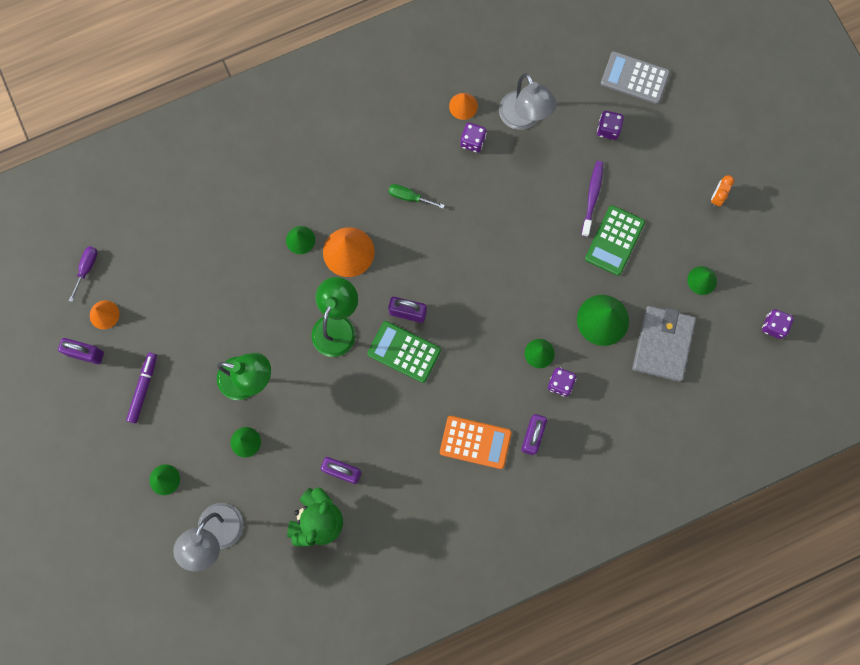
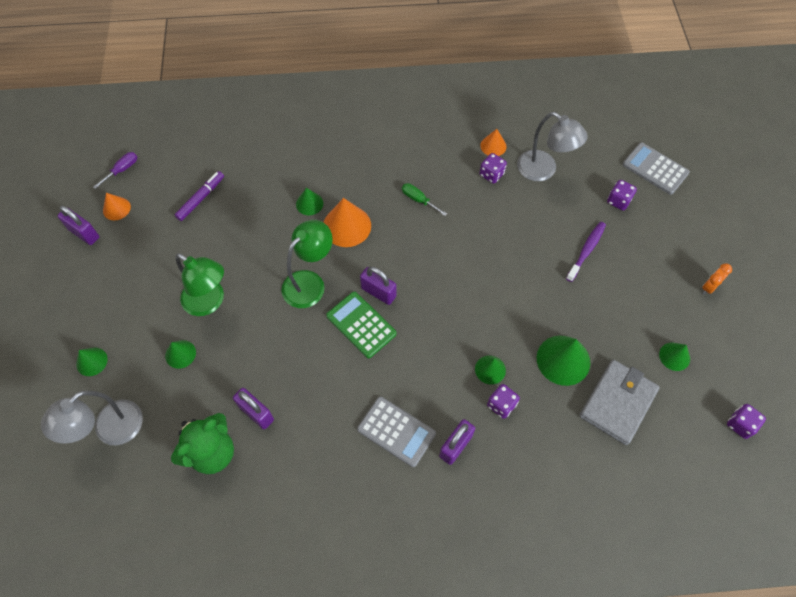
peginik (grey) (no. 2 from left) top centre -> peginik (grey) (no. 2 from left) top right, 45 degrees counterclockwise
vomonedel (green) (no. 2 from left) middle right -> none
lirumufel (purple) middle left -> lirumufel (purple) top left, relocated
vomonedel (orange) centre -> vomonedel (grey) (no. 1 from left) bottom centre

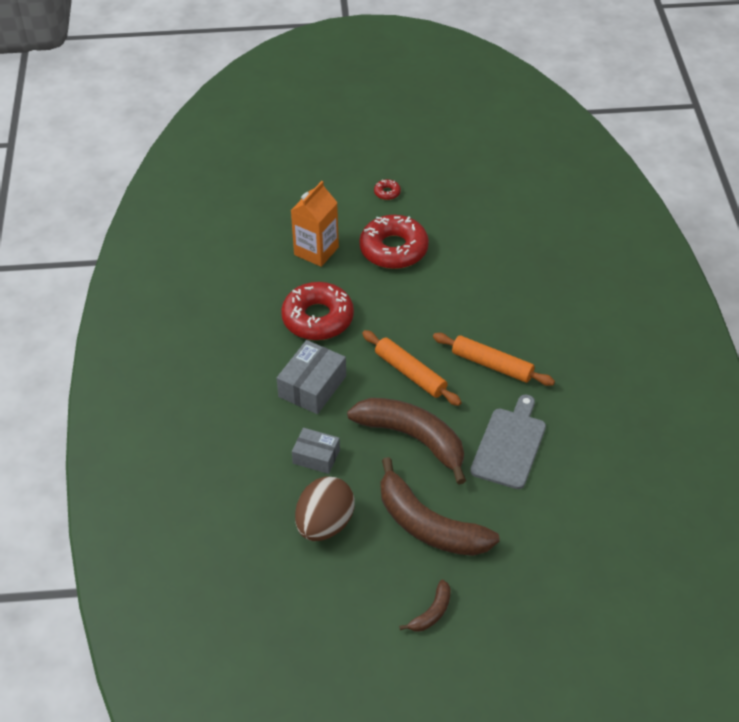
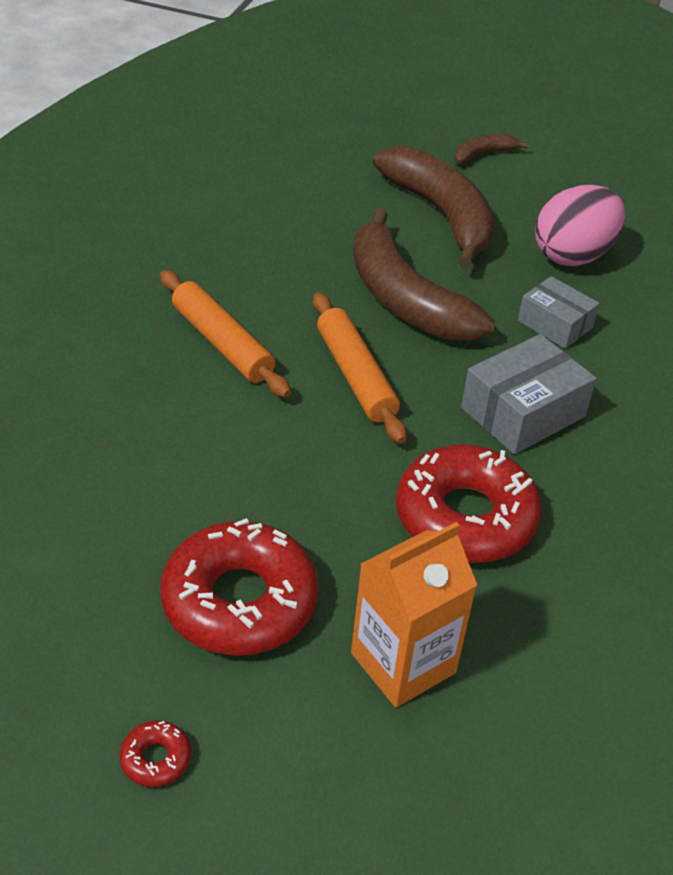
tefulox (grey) middle right -> none
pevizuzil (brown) bottom centre -> pevizuzil (pink) top right

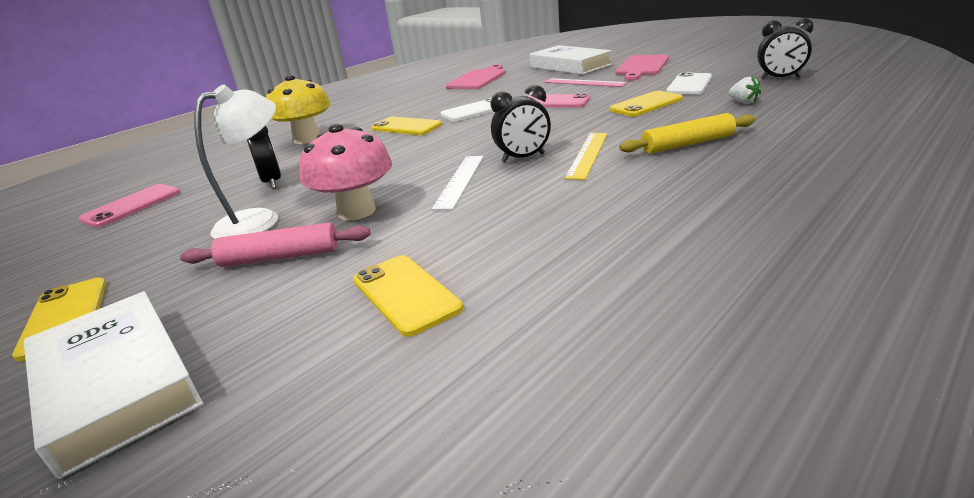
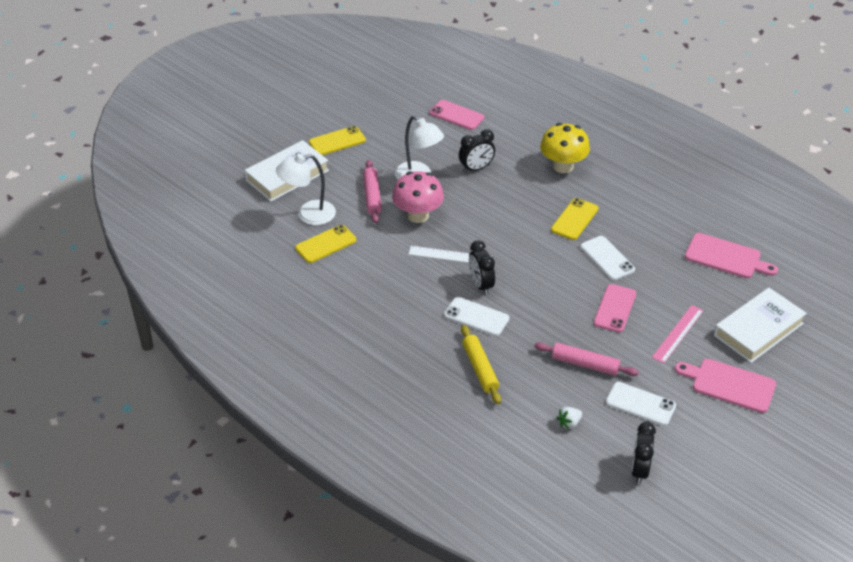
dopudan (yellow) (no. 4 from left) top centre -> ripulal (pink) (no. 2 from left) middle right
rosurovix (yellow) top centre -> dopudan (white) (no. 1 from left) centre
none -> peginik (white) (no. 1 from left) centre

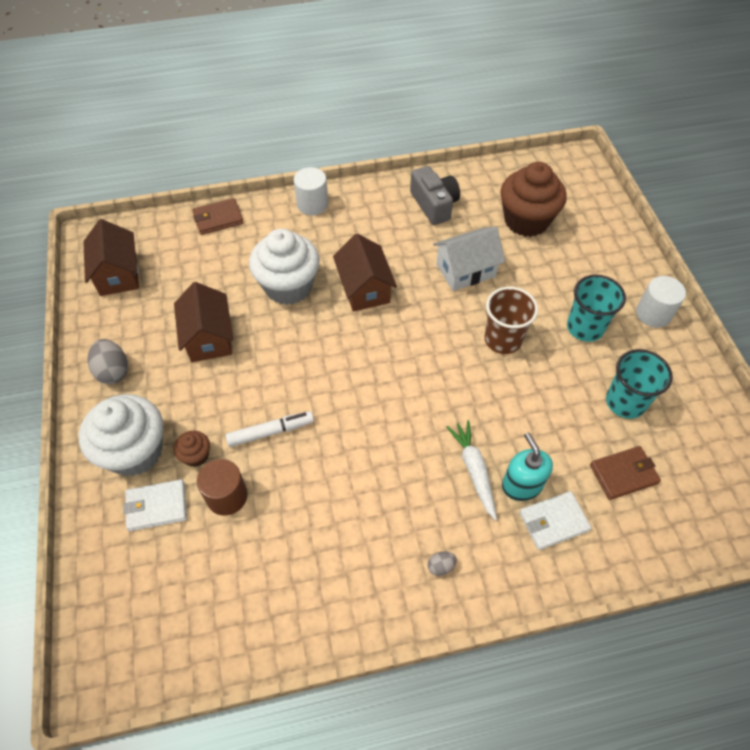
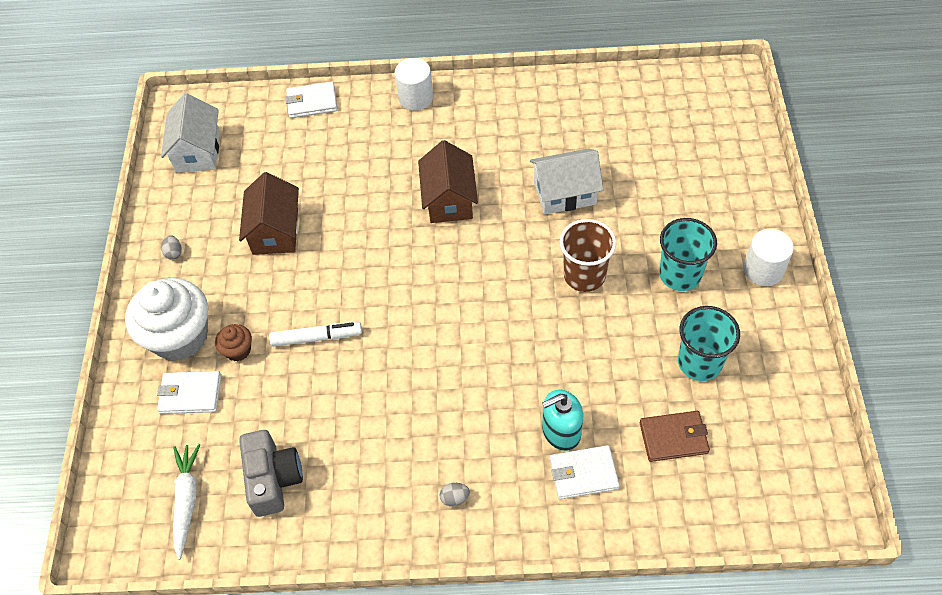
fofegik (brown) (no. 2 from left) top right -> none
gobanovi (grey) top centre -> gobanovi (grey) bottom left, relocated
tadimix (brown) (no. 1 from left) top left -> tadimix (white) (no. 2 from left) top left
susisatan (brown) (no. 1 from left) middle left -> susisatan (white) (no. 1 from left) top left
fofegik (white) (no. 2 from left) centre -> none
pevizuzil (grey) (no. 1 from left) middle left, x0.52
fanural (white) centre -> fanural (white) bottom left, relocated
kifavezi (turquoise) middle right -> kifavezi (turquoise) bottom centre, 105 degrees counterclockwise
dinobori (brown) middle left -> none

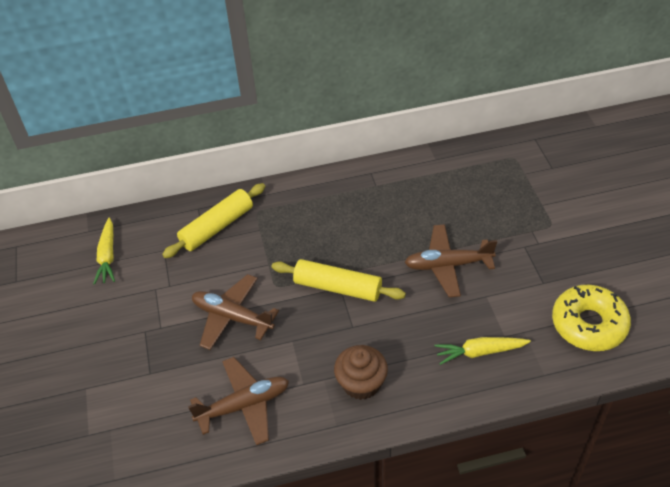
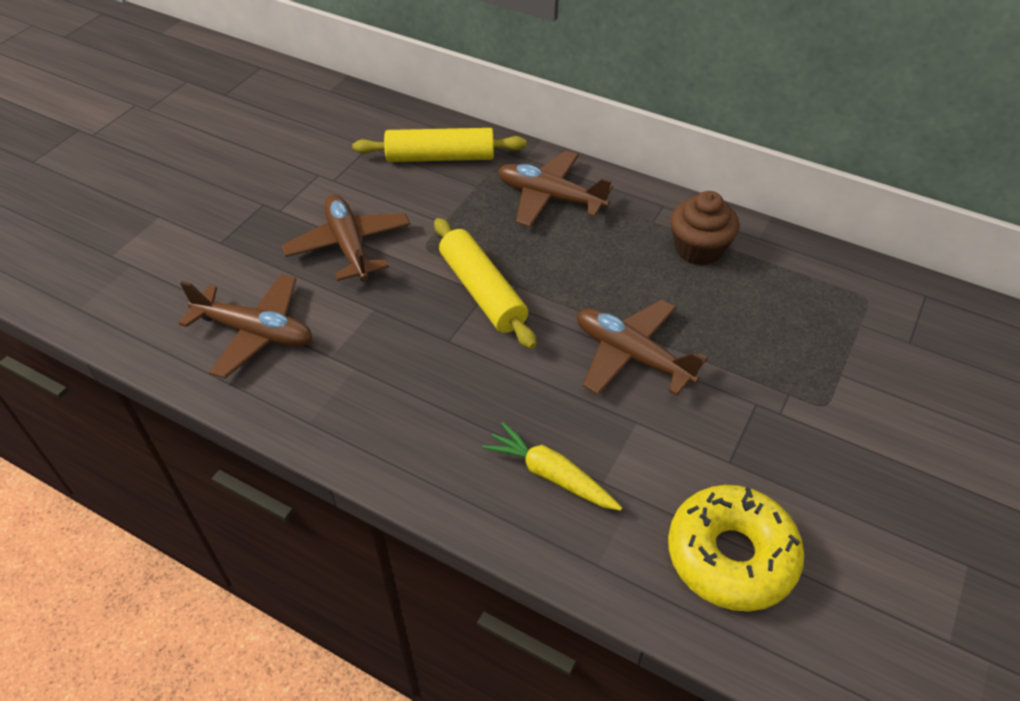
fanural (yellow) (no. 1 from left) middle left -> none
fofegik (brown) bottom centre -> fofegik (brown) top right, relocated
none -> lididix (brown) (no. 3 from left) top centre

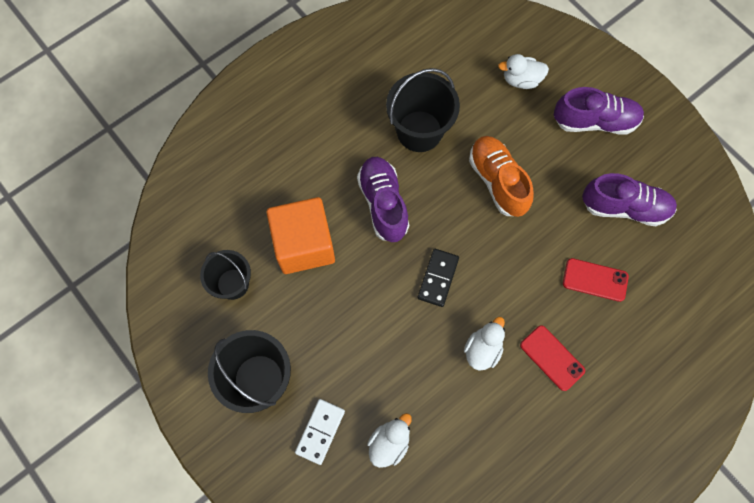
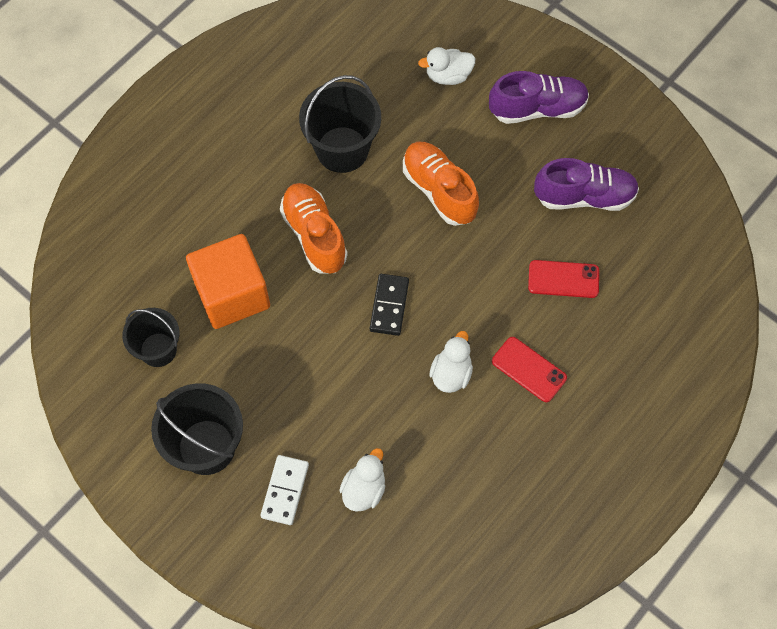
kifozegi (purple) (no. 1 from left) centre -> kifozegi (orange) (no. 1 from left) centre

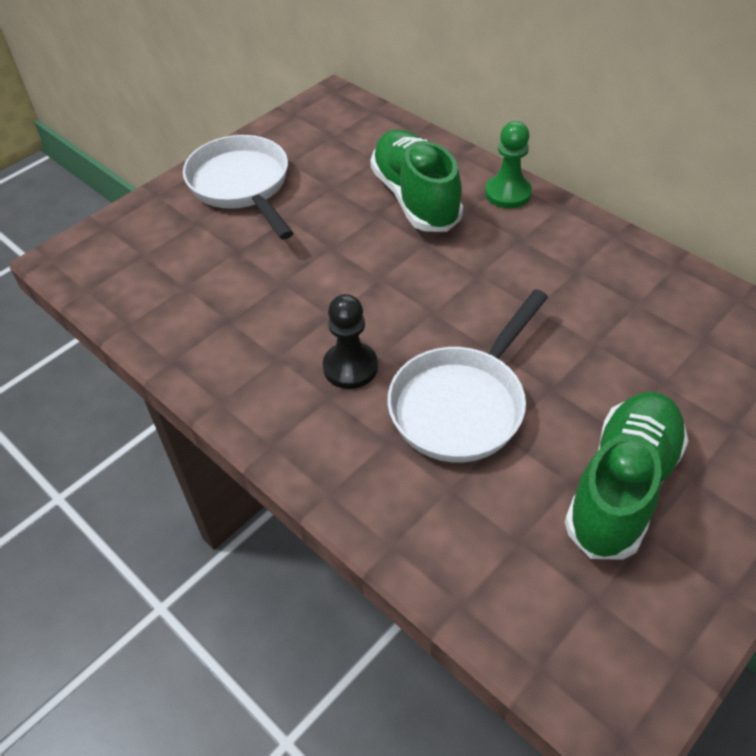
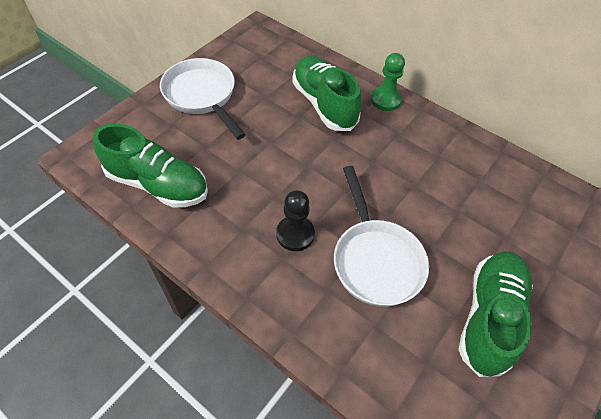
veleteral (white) (no. 2 from left) centre, 45 degrees counterclockwise
none -> kifozegi (green) (no. 1 from left) middle left

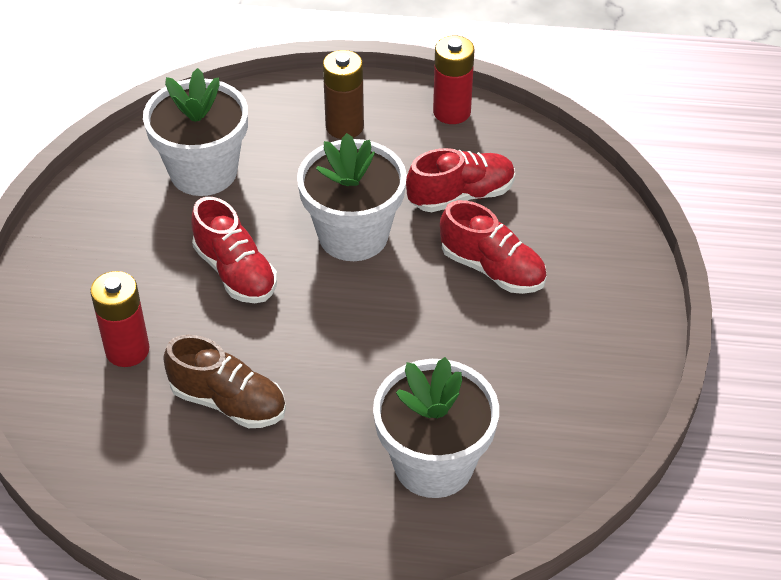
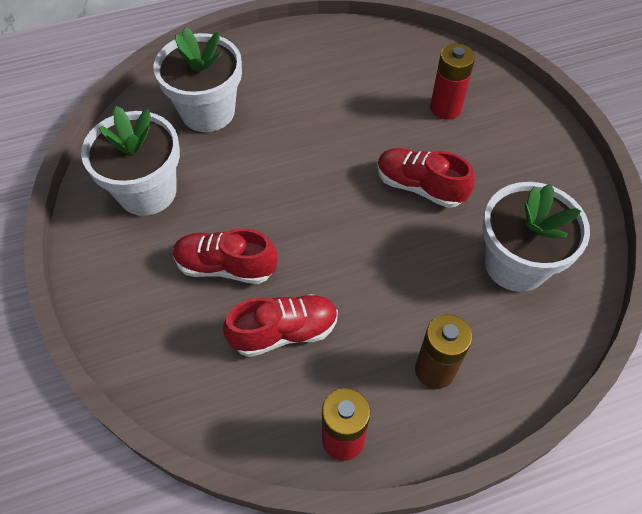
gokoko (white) (no. 2 from left in the first image) centre -> gokoko (white) (no. 1 from left) top left, relocated
kifozegi (red) (no. 2 from left) top centre -> kifozegi (red) (no. 2 from left) centre, 150 degrees counterclockwise
kifozegi (brown) middle left -> none

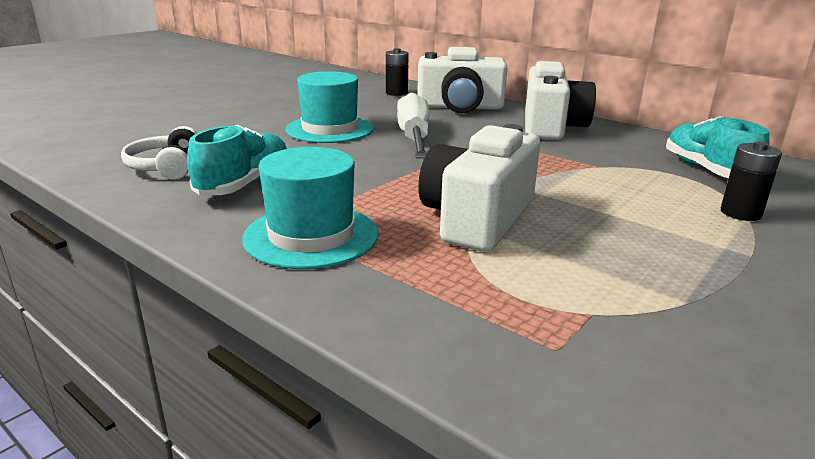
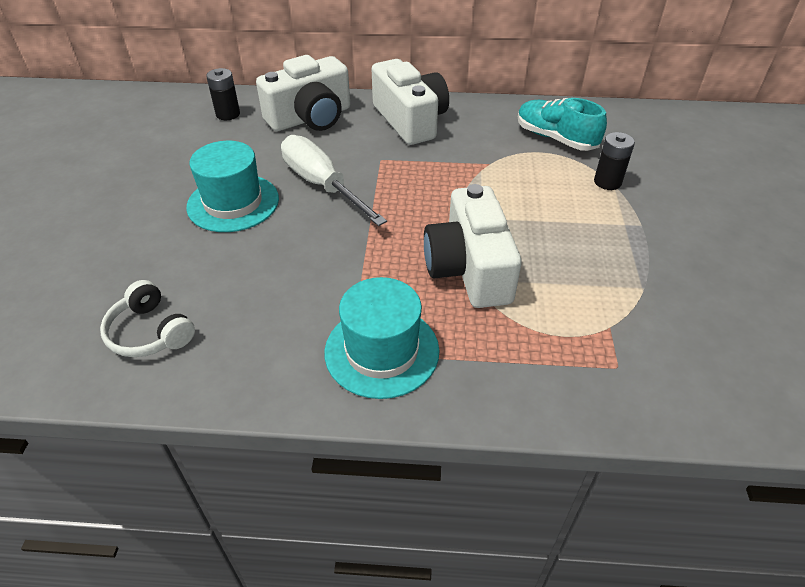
kifozegi (turquoise) (no. 1 from left) middle left -> none

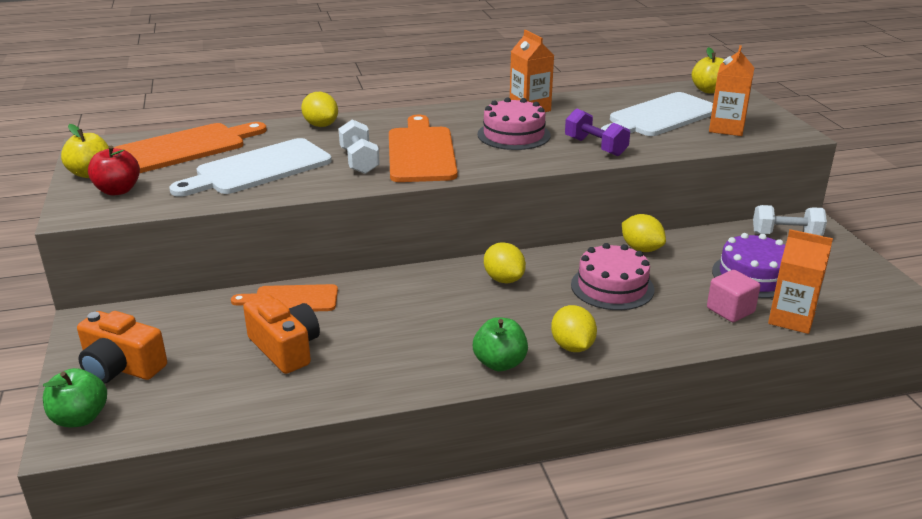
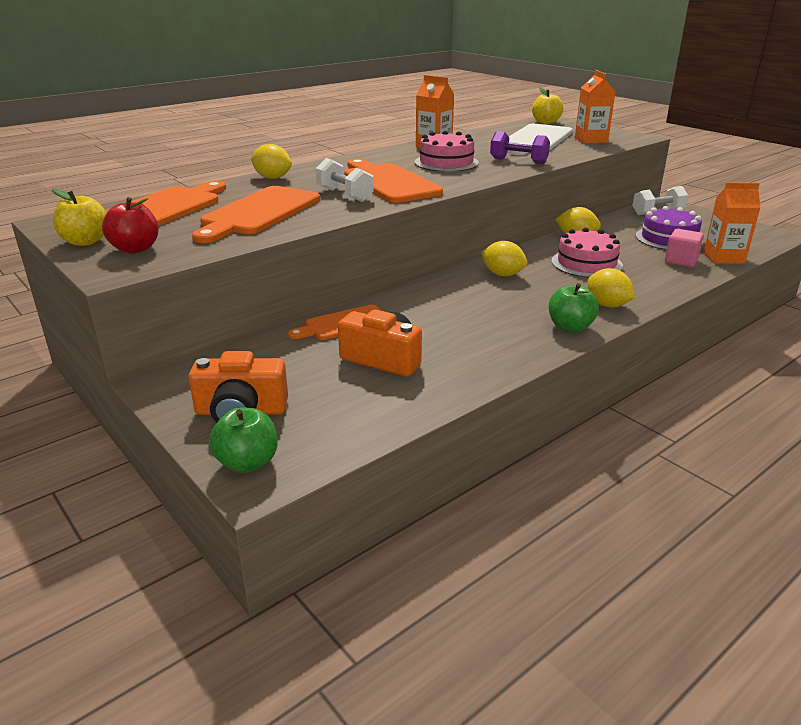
tefulox (white) (no. 1 from left) top left -> tefulox (orange) (no. 2 from left) top left

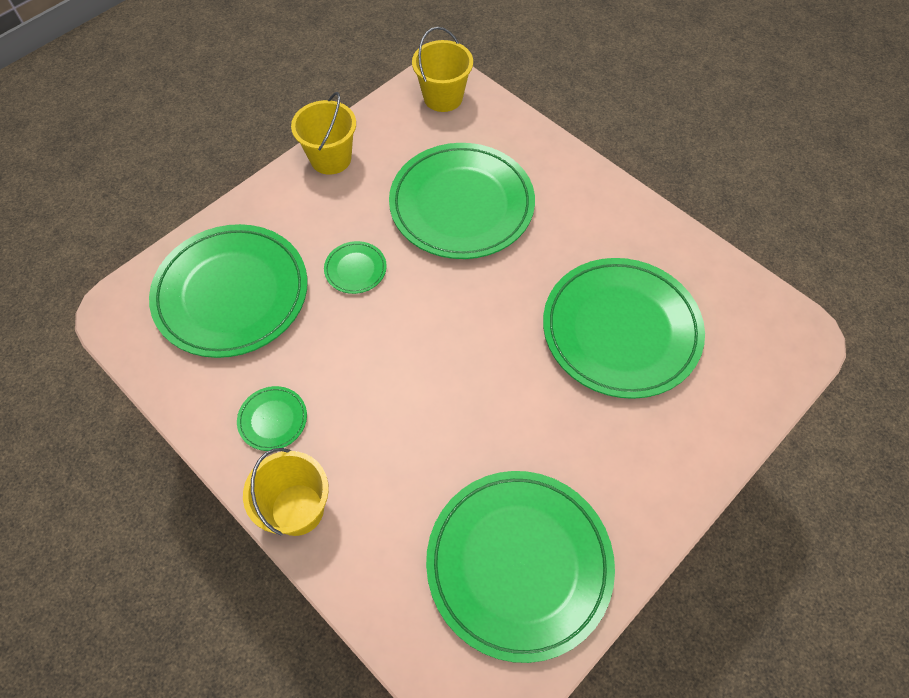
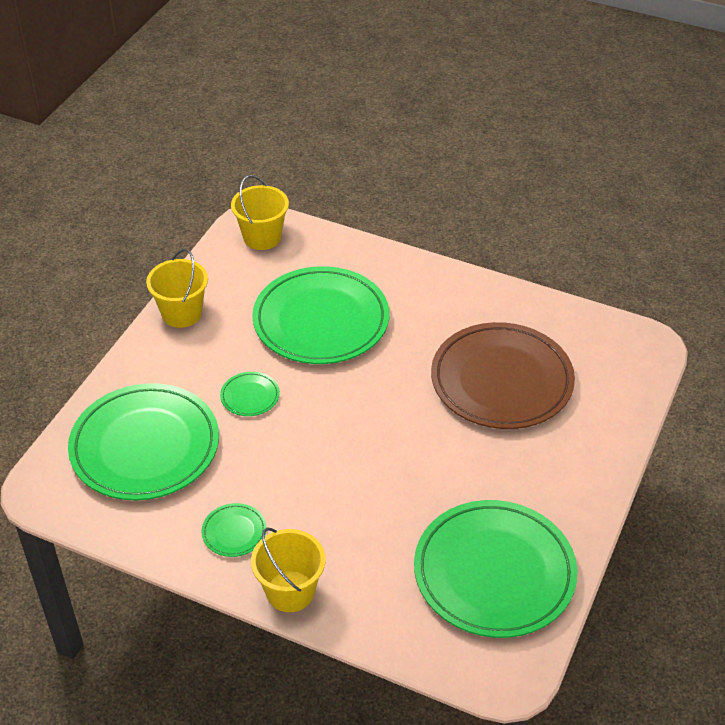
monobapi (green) (no. 6 from left) middle right -> monobapi (brown) middle right

